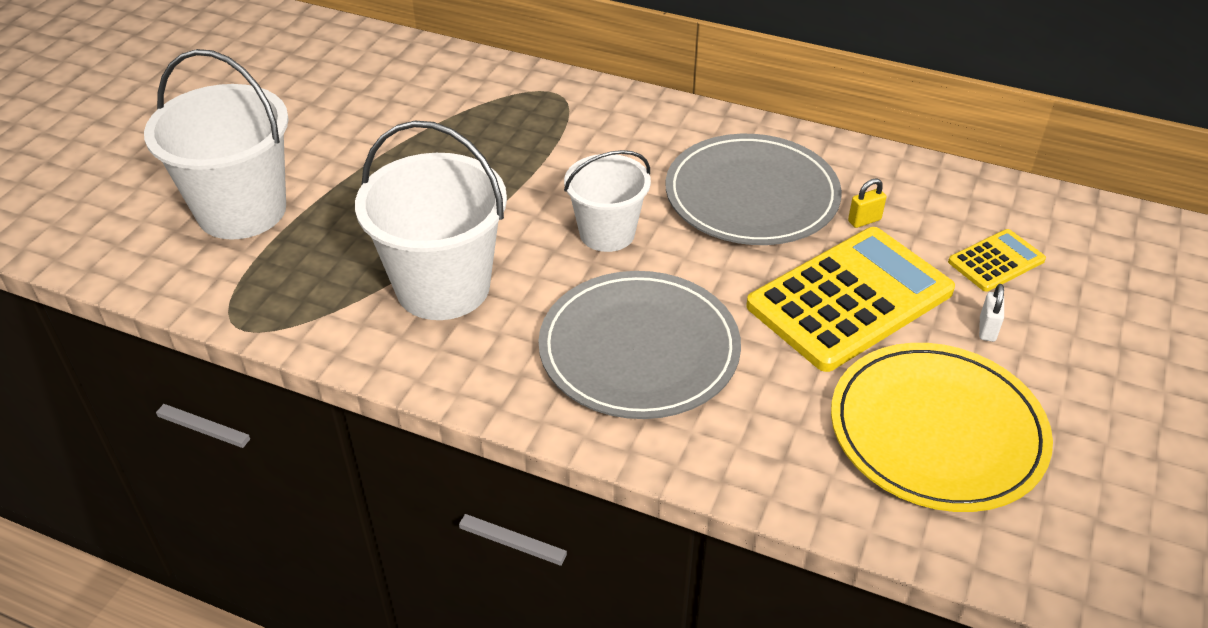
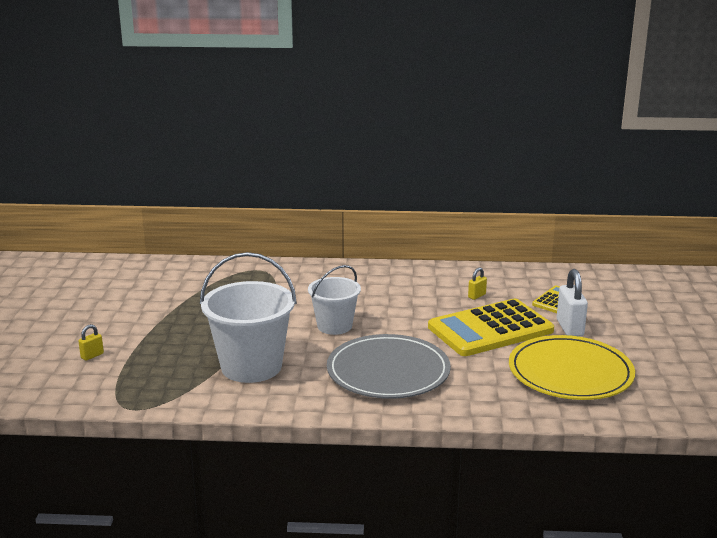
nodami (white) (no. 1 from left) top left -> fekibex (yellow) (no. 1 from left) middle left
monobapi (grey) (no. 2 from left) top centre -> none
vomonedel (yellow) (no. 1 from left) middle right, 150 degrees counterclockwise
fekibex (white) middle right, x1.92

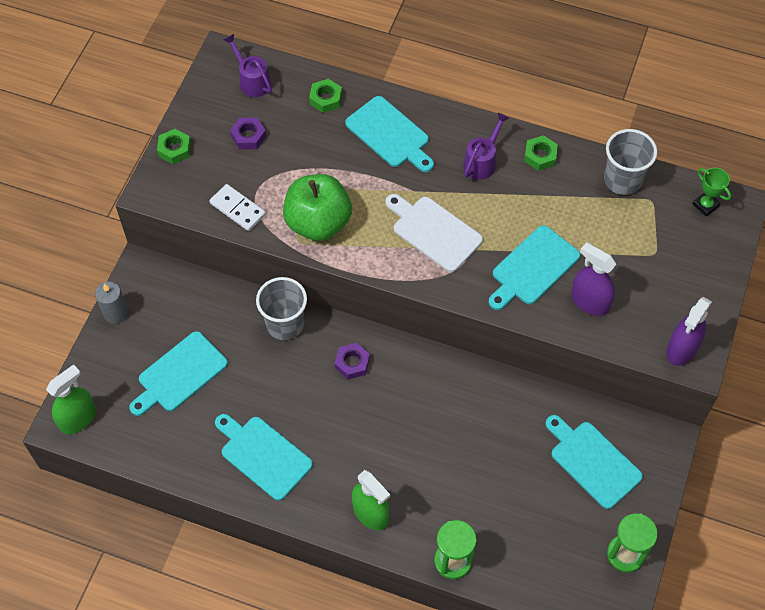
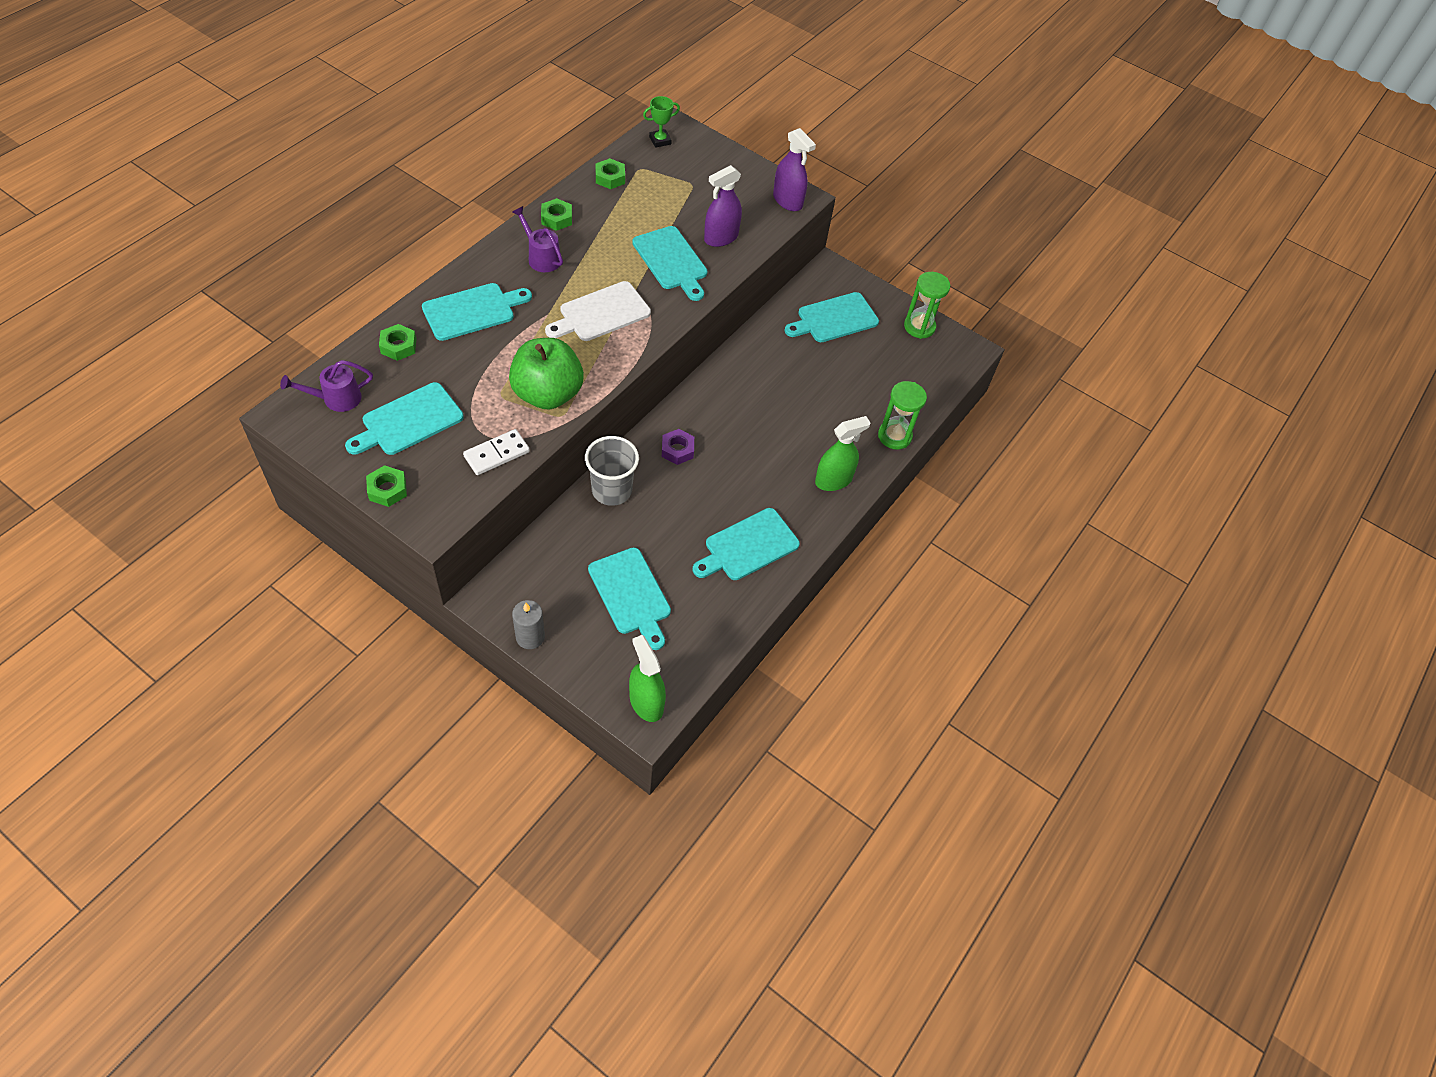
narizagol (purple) (no. 1 from left) top left -> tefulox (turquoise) (no. 1 from left) middle left
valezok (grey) (no. 2 from left) top right -> narizagol (green) (no. 4 from left) top centre

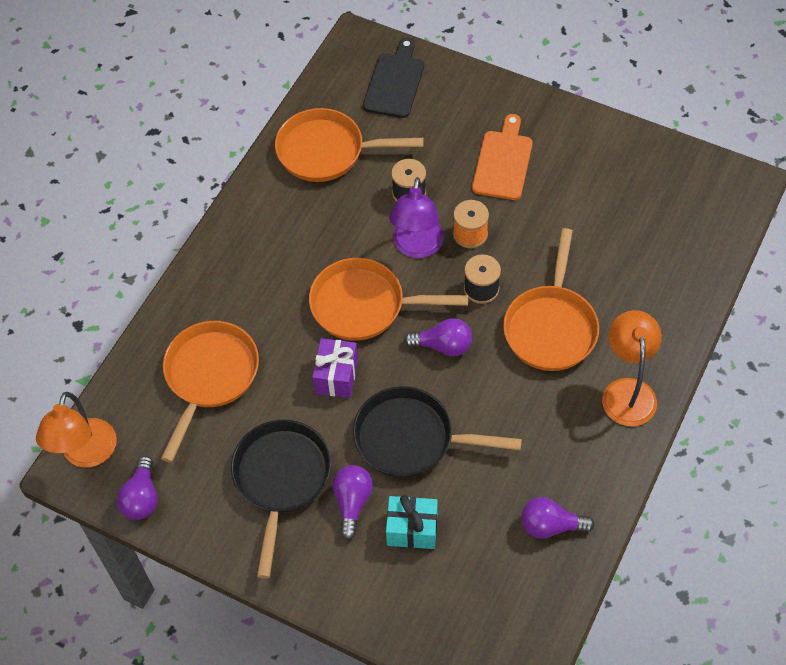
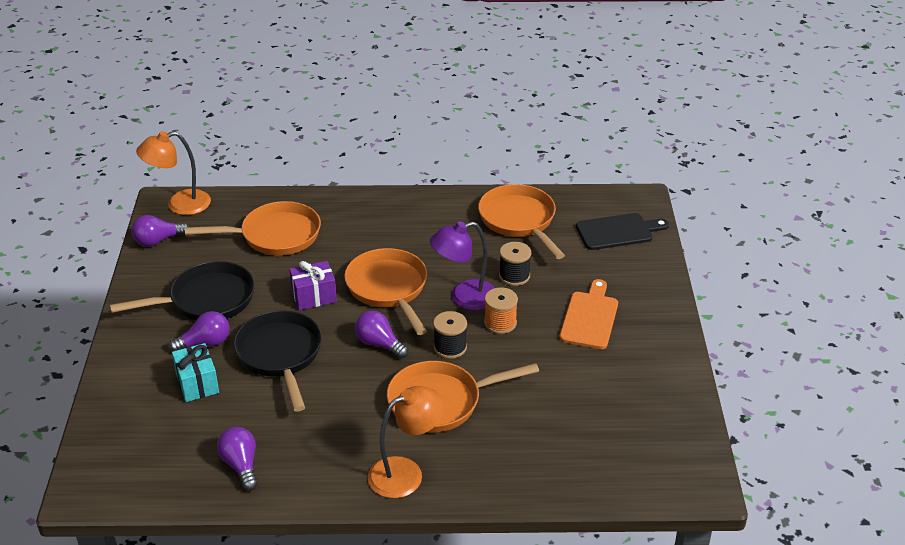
tefulox (orange) top centre -> tefulox (orange) centre, 60 degrees counterclockwise
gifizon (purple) (no. 3 from left in the first image) centre -> gifizon (purple) (no. 4 from left) centre, 150 degrees clockwise

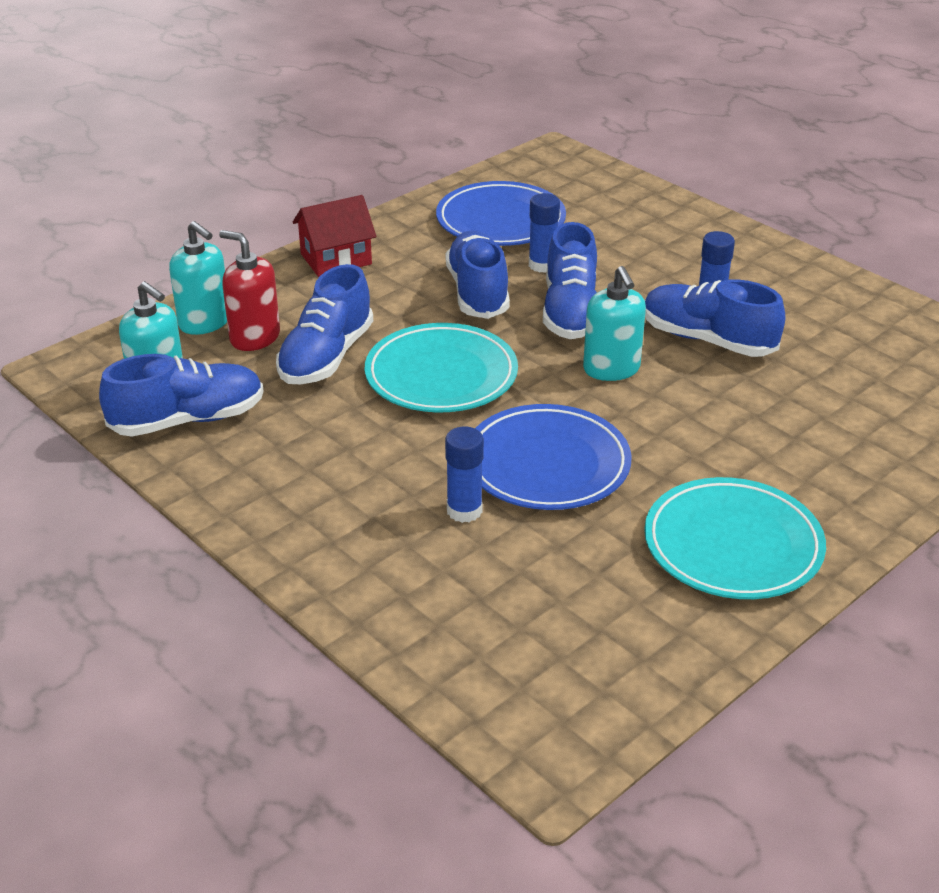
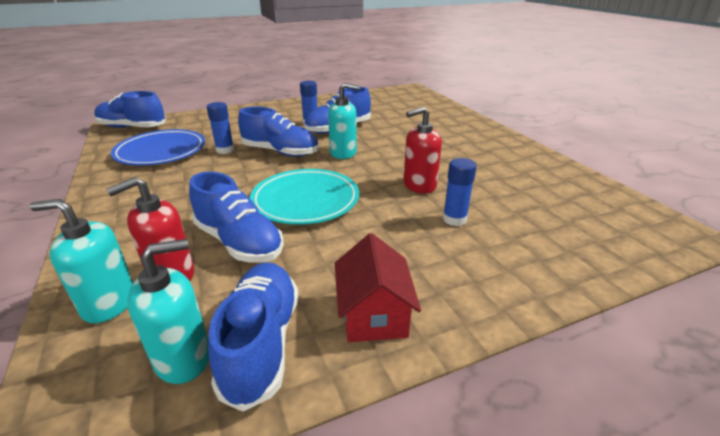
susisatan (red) top centre -> susisatan (red) centre, relocated
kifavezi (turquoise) (no. 2 from left in the first image) top left -> kifavezi (turquoise) (no. 1 from left) middle left, 150 degrees counterclockwise
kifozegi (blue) (no. 3 from left in the first image) top centre -> kifozegi (blue) (no. 1 from left) top left, relocated
monobapi (blue) (no. 2 from left) centre -> kifavezi (red) (no. 2 from left) centre
monobapi (turquoise) (no. 2 from left) middle right -> none

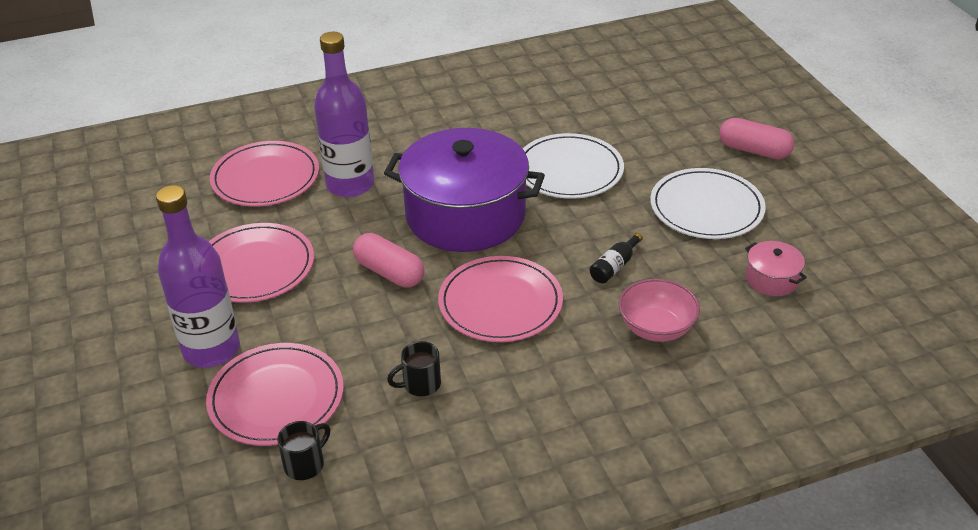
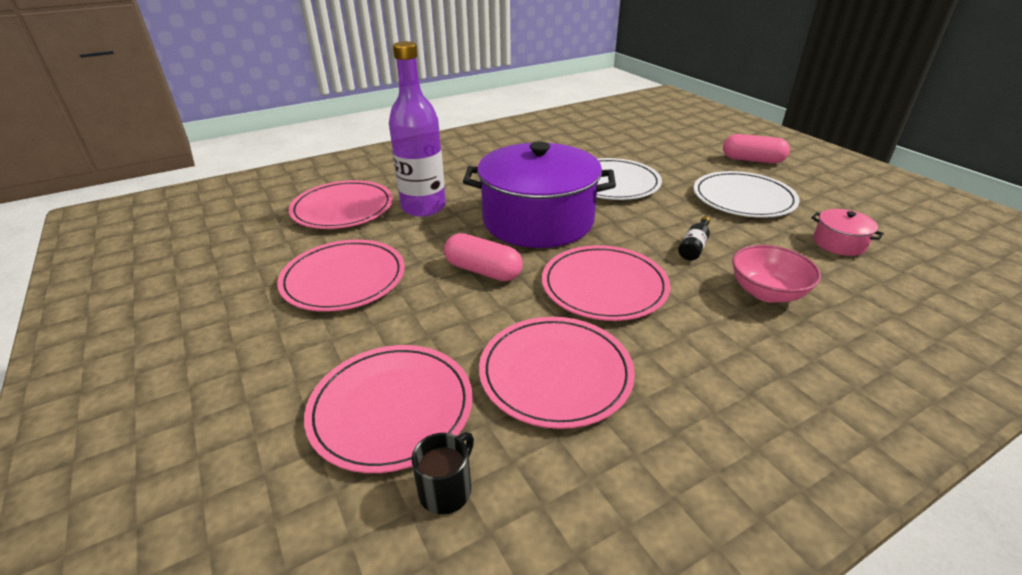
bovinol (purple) (no. 1 from left) middle left -> none
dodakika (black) (no. 2 from left) bottom centre -> monobapi (pink) (no. 4 from left) centre

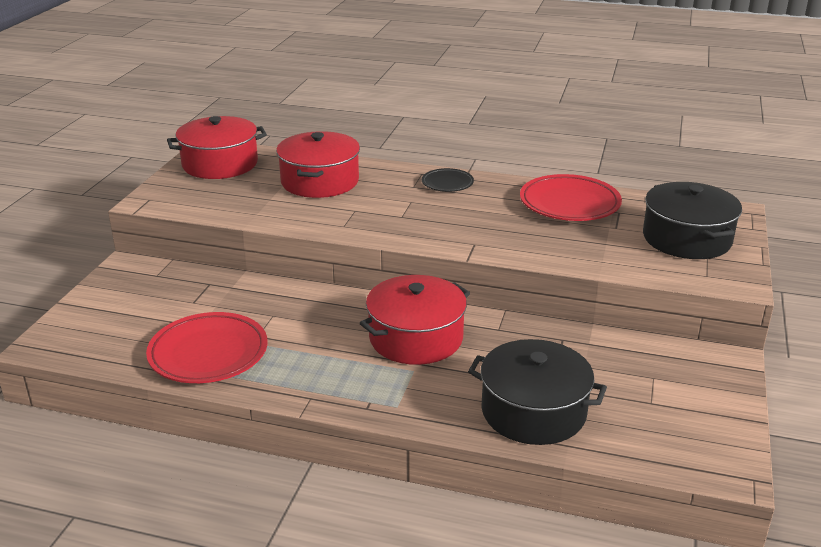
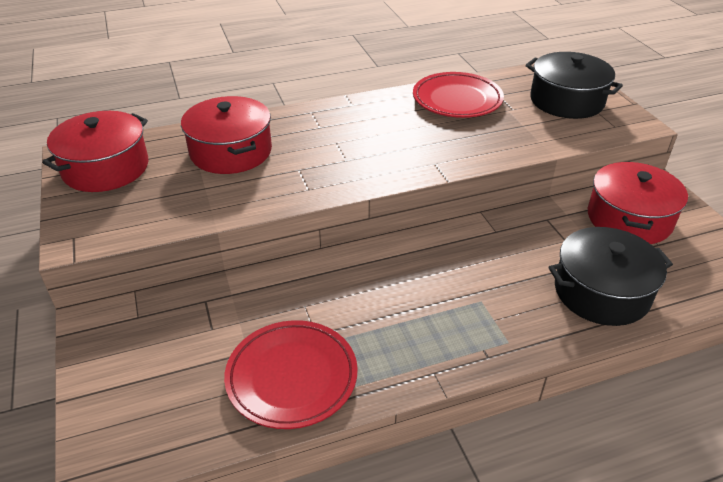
monobapi (black) top centre -> none
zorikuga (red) (no. 3 from left) centre -> zorikuga (red) (no. 3 from left) middle right, relocated

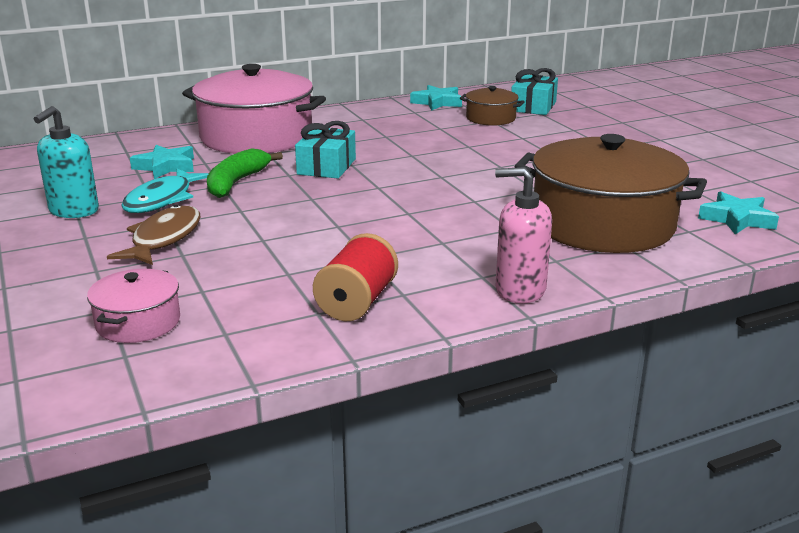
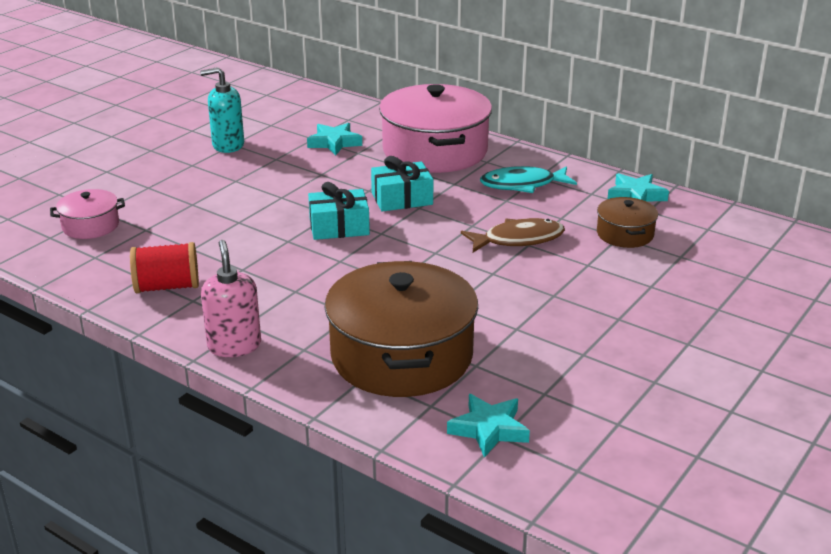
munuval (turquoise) (no. 2 from left in the first image) top right -> munuval (turquoise) (no. 1 from left) centre, relocated
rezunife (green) top left -> none
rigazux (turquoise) middle left -> rigazux (turquoise) top centre, relocated
rigazux (brown) middle left -> rigazux (brown) centre, relocated

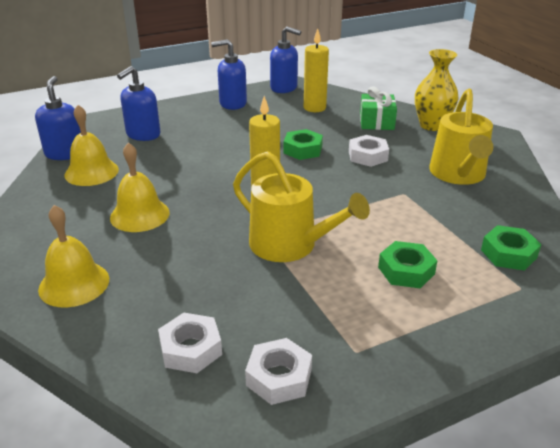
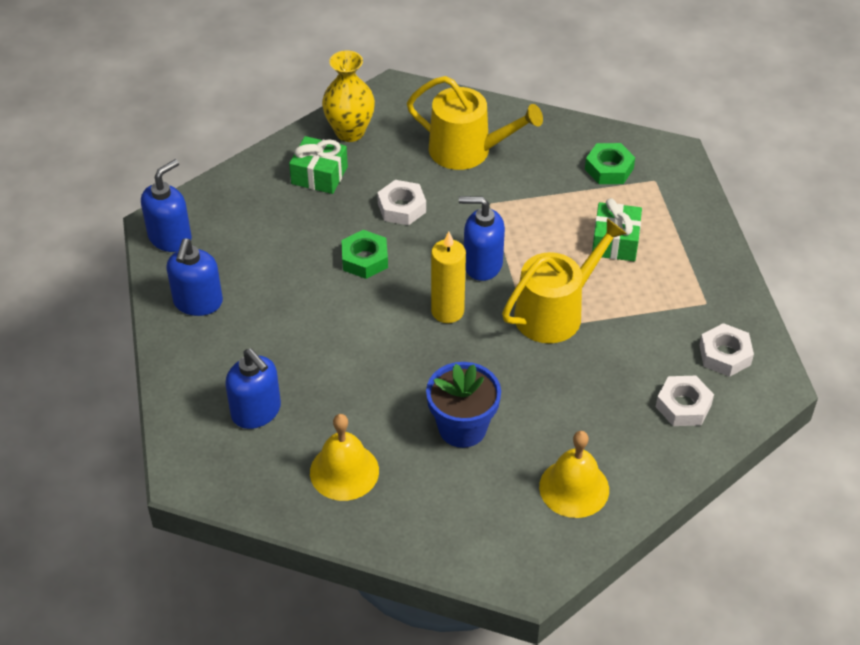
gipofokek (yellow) (no. 2 from left) top centre -> none
kifavezi (blue) (no. 1 from left in the first image) top left -> kifavezi (blue) (no. 4 from left) centre, relocated
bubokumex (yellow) (no. 3 from left) middle left -> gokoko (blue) centre
narizagol (green) (no. 2 from left) middle right -> munuval (green) (no. 2 from left) middle right

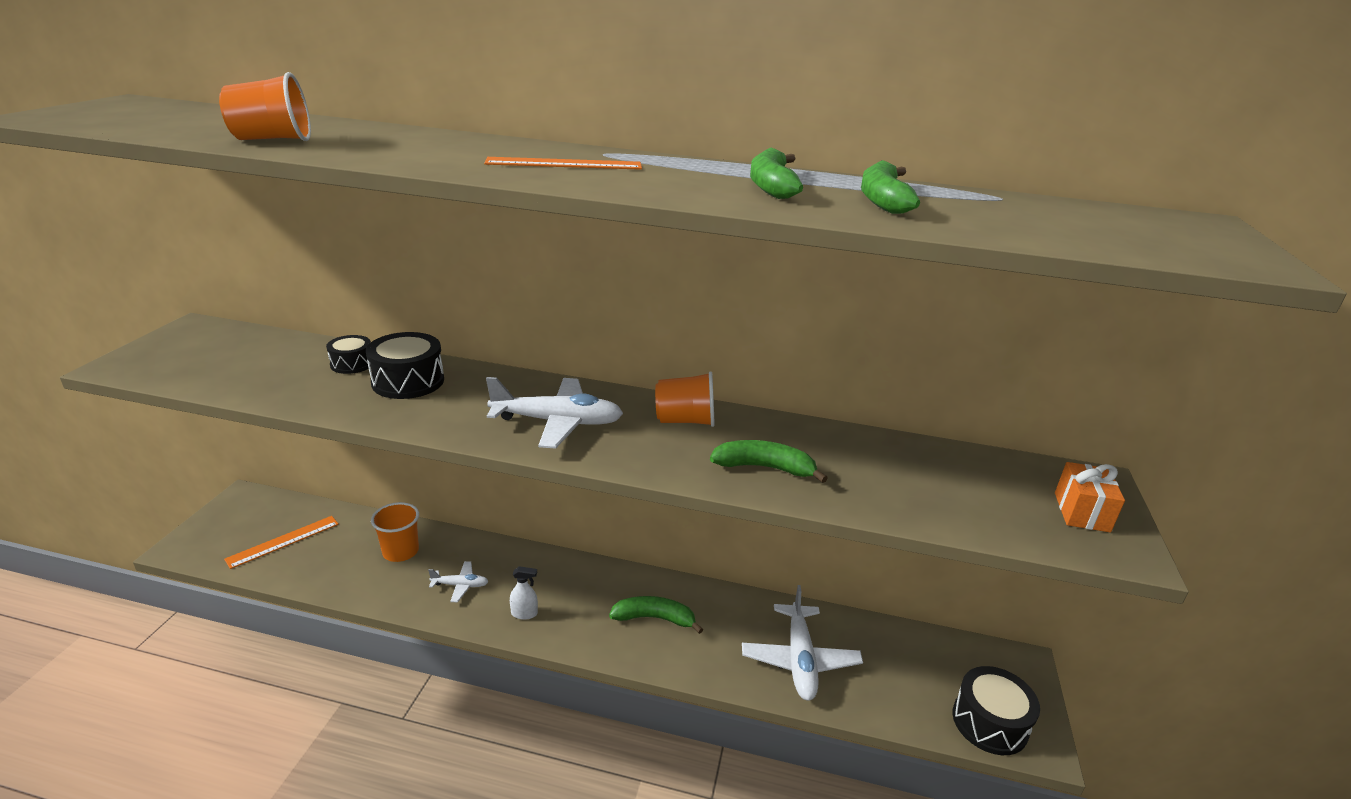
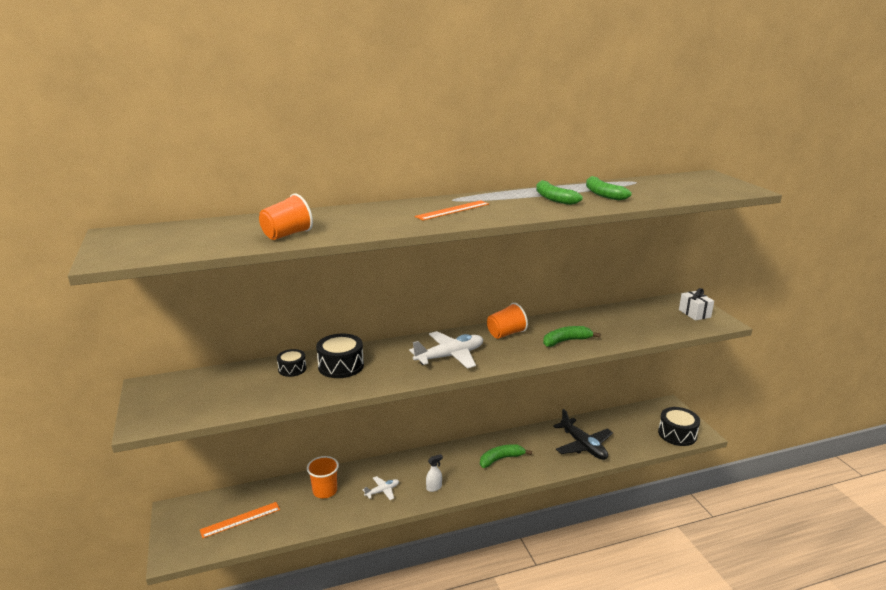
munuval (orange) middle right -> munuval (white) middle right
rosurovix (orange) (no. 1 from left) bottom left, 45 degrees clockwise
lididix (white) (no. 3 from left) bottom centre -> lididix (black) bottom centre

